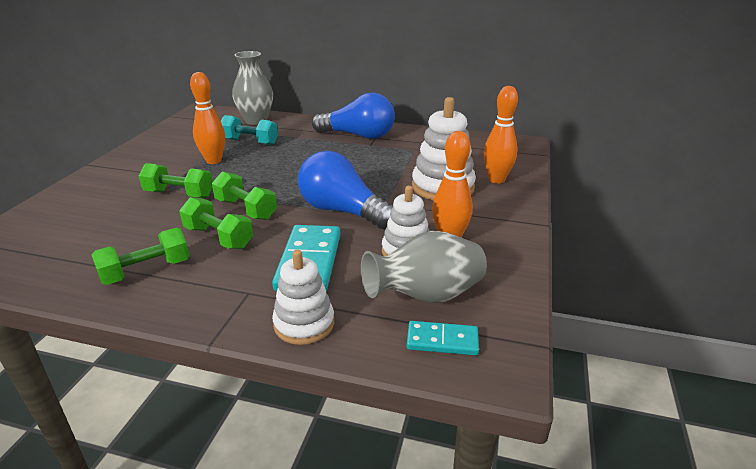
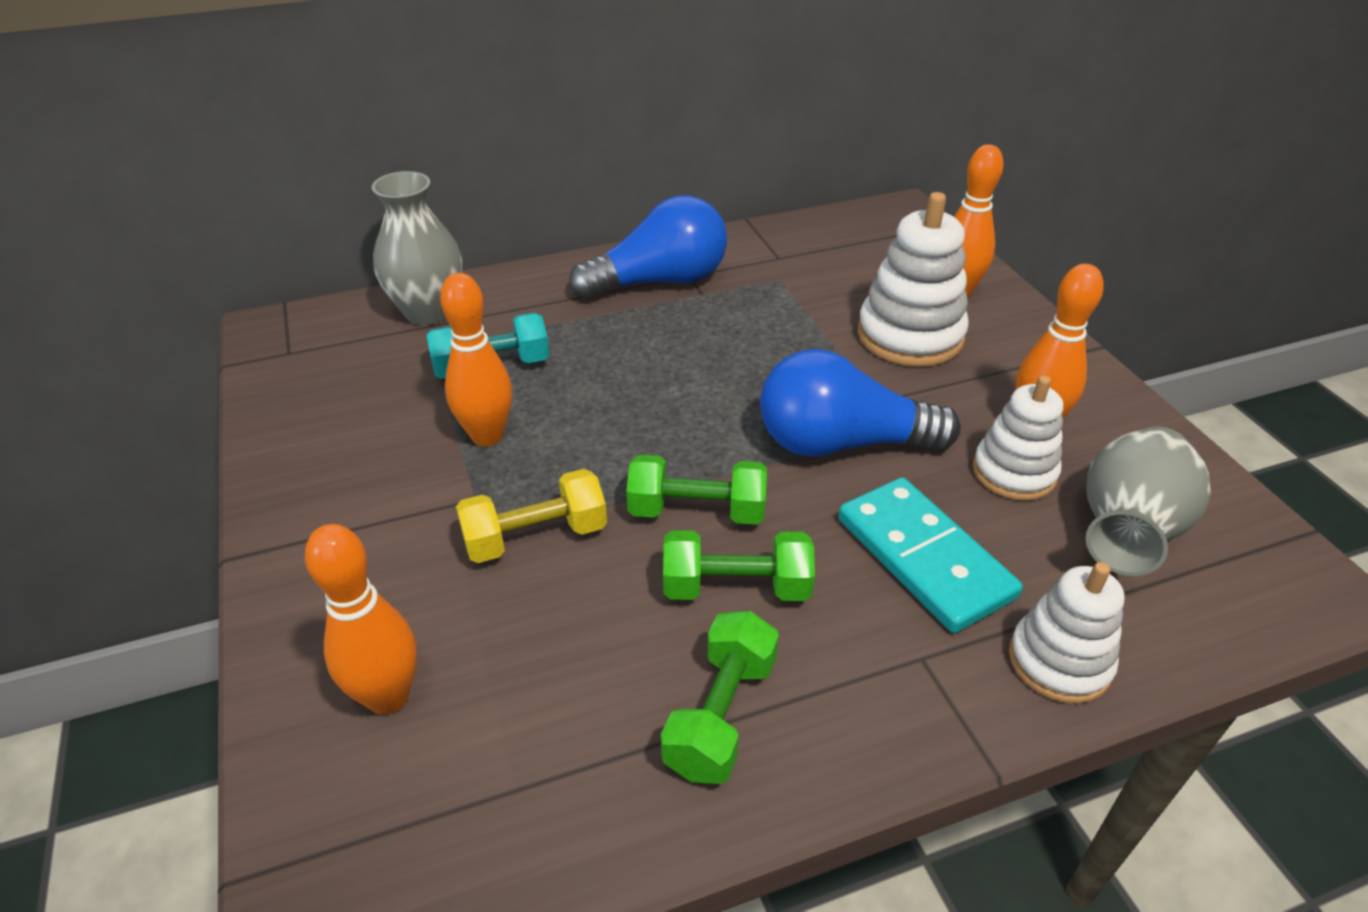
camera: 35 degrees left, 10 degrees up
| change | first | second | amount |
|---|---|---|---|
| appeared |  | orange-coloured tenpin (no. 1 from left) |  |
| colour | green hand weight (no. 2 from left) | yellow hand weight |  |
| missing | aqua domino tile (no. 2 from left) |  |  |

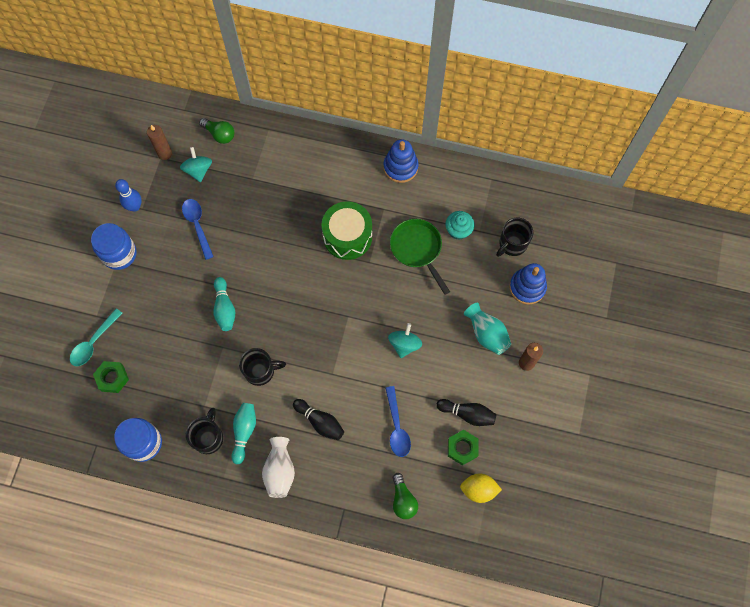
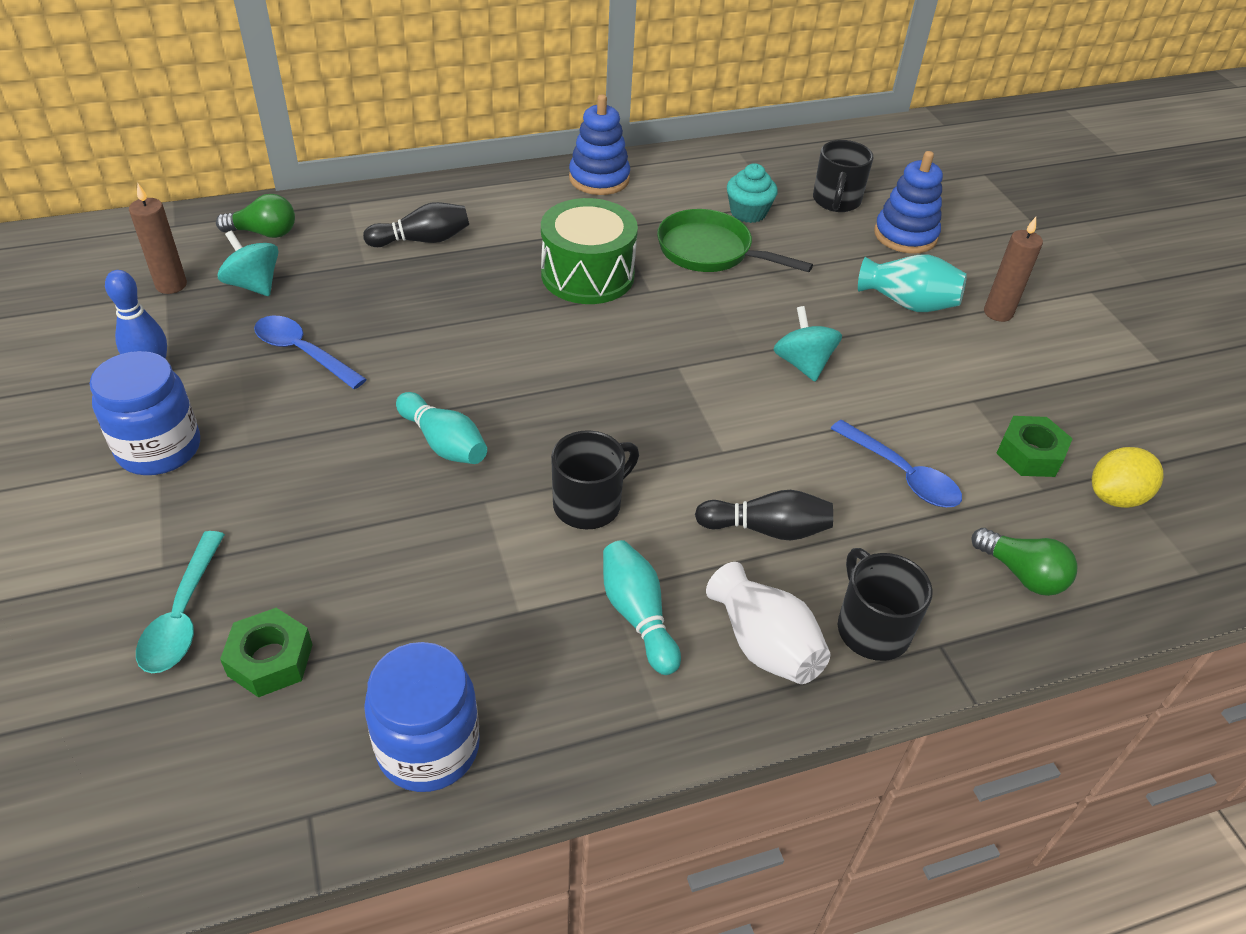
camera: 35 degrees left, 25 degrees down
| change | first | second | amount |
|---|---|---|---|
| relocated | jet-black tenpin (no. 2 from left in the first image) | jet-black tenpin (no. 1 from left) |  |
| relocated | jet-black coffee mug (no. 1 from left in the first image) | jet-black coffee mug (no. 3 from left) |  |

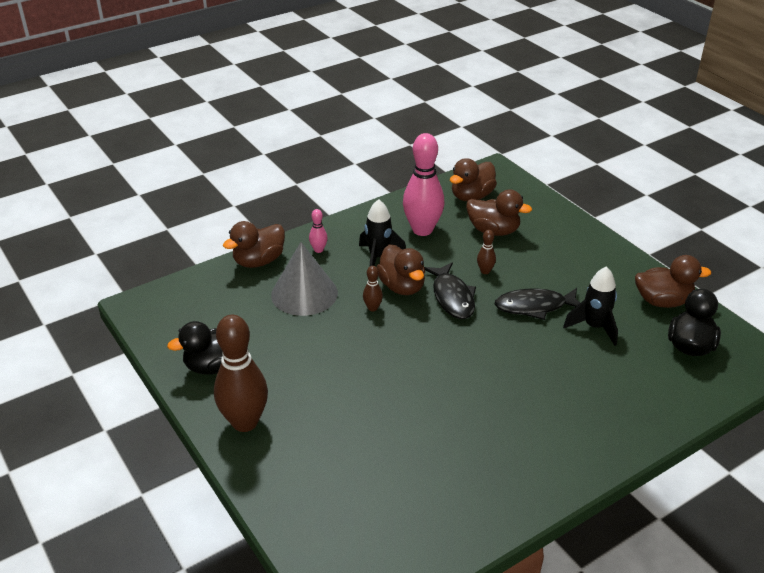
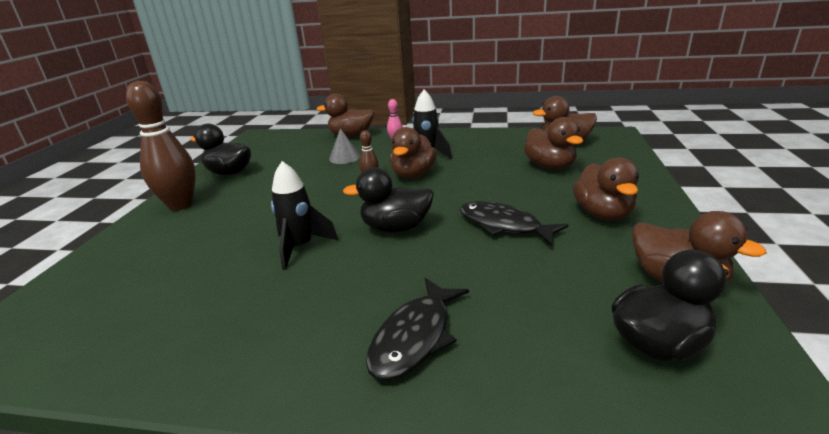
camera: 45 degrees right, 10 degrees down
| change | first | second | amount |
|---|---|---|---|
| relocated | jet-black toy rocket (no. 2 from left in the first image) | jet-black toy rocket (no. 1 from left) |  |
| size | grey solid cone |  | x0.54 |
| appeared |  | jet-black rubber duck (no. 2 from left) |  |
| relocated | jet-black fish (no. 1 from left) |  |  |
| appeared |  | dark brown rubber duck (no. 5 from left) |  |
| missing | rose-pink tenpin (no. 2 from left) |  |  |
| missing | dark brown tenpin (no. 3 from left) |  |  |

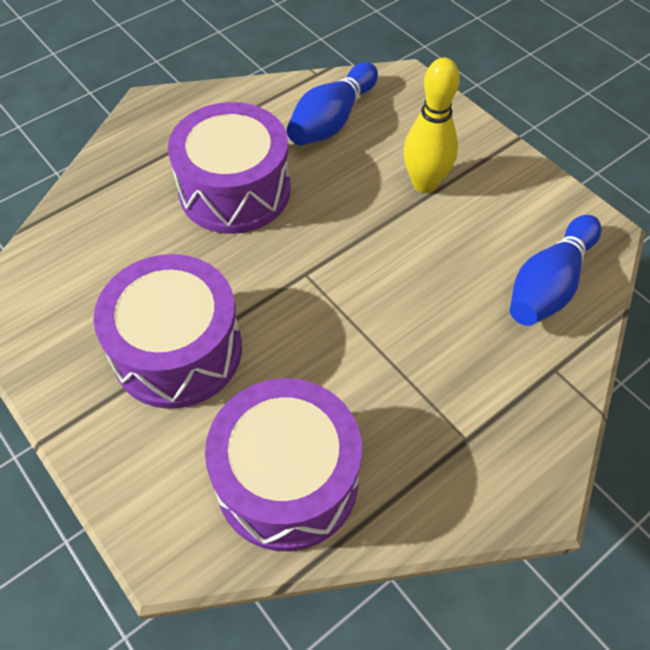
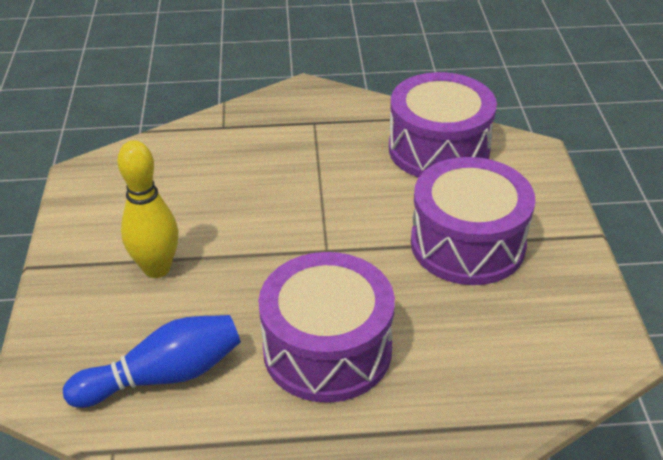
camera: 145 degrees left, 15 degrees down
| change | first | second | amount |
|---|---|---|---|
| missing | cobalt tenpin (no. 2 from left) |  |  |

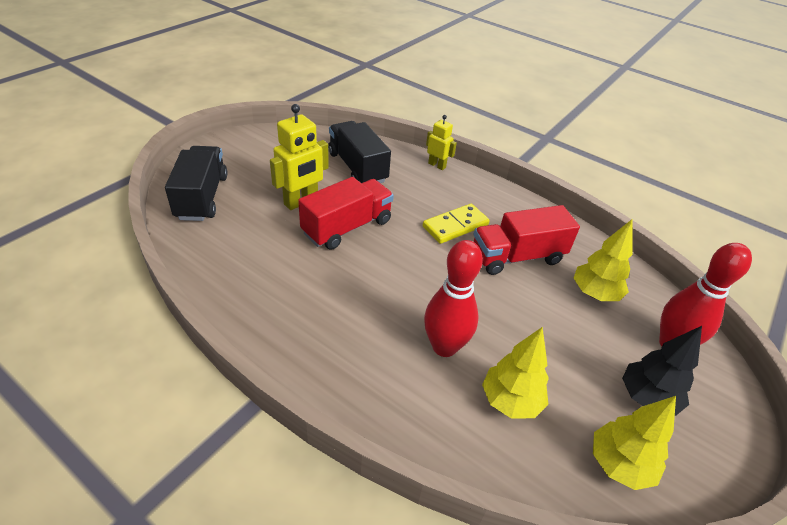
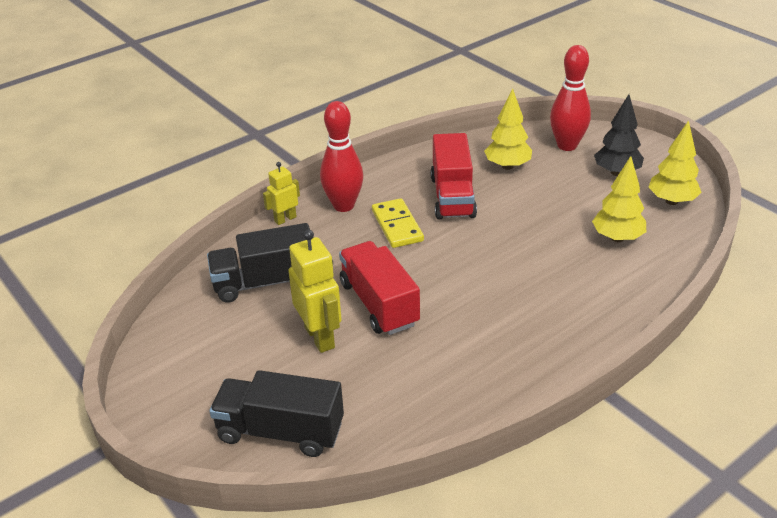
camera: 70 degrees left, 5 degrees down
| change | first | second | amount |
|---|---|---|---|
| relocated | scarlet tenpin (no. 1 from left) |  |  |

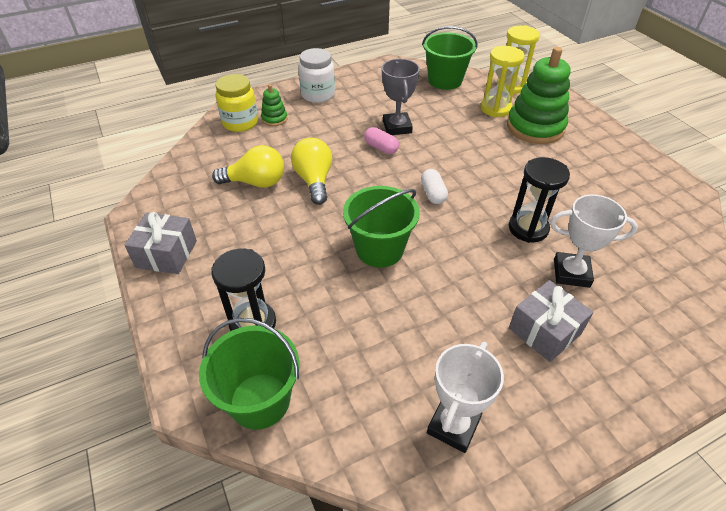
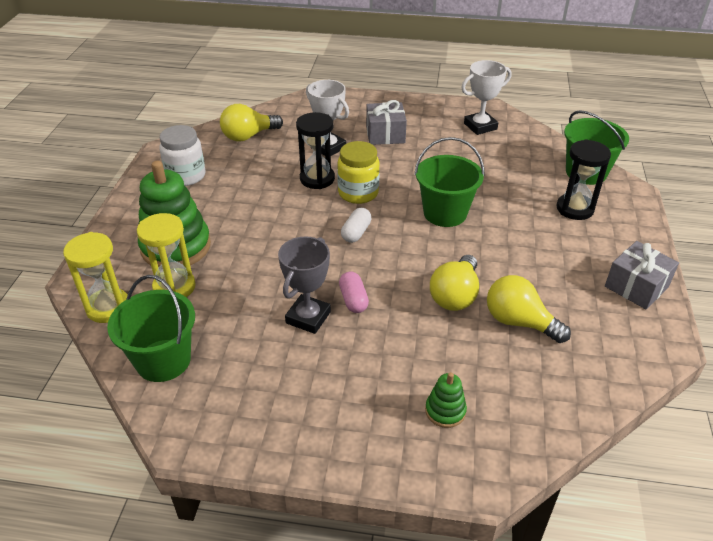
camera: 145 degrees left, 5 degrees down
| change | first | second | amount |
|---|---|---|---|
| relocated | pure white jar |  |  |
| appeared |  | yellow bulb (no. 1 from left) |  |
| relocated | yellow jar |  |  |

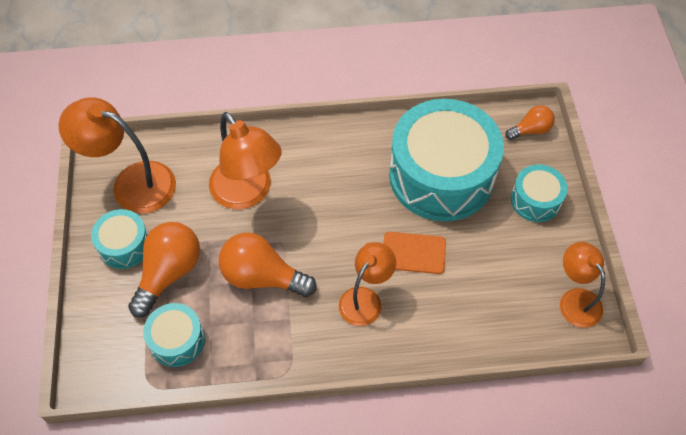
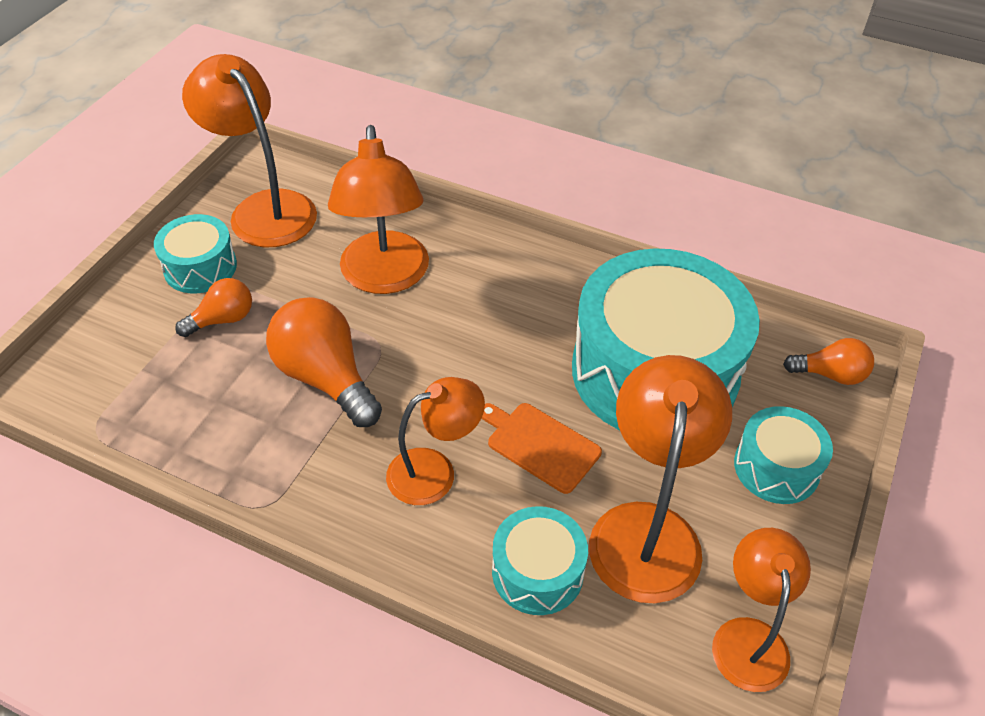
camera: 30 degrees right, 10 degrees down
| change | first | second | amount |
|---|---|---|---|
| size | orange-coloured bulb (no. 1 from left) |  | x0.57 |
| relocated | aqua snare drum (no. 2 from left) |  |  |
| appeared |  | orange-coloured desk lamp (no. 4 from left) |  |

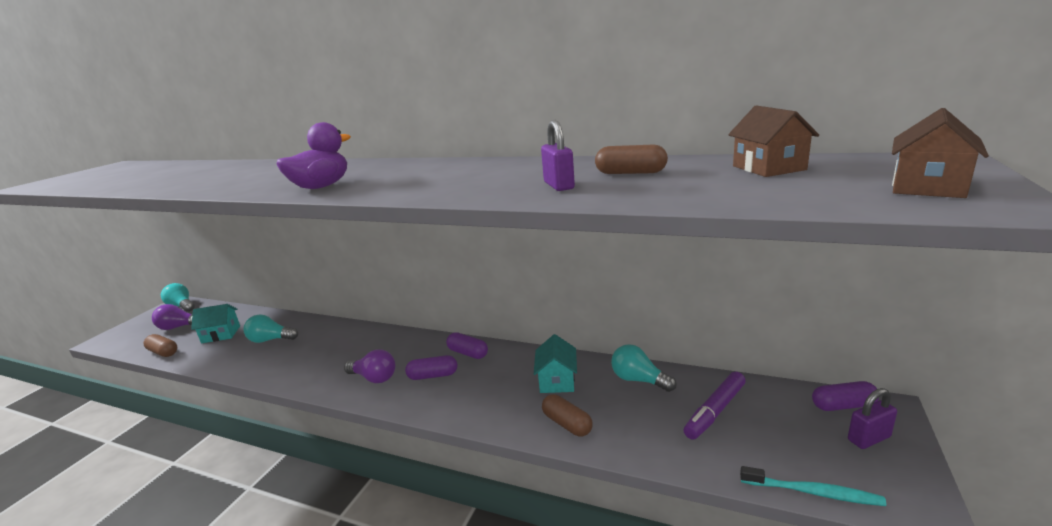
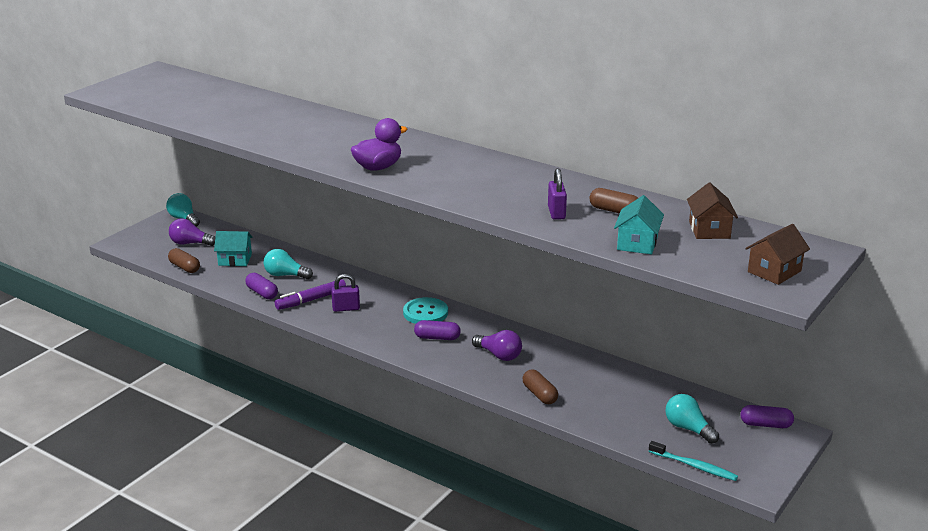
camera: 10 degrees right, 5 degrees up
| change | first | second | amount |
|---|---|---|---|
| relocated | purple pill shape (no. 2 from left in the first image) | purple pill shape (no. 1 from left) |  |
| relocated | purple felt pen |  |  |
| relocated | purple lock (no. 2 from left in the first image) | purple lock (no. 1 from left) |  |
| appeared |  | aqua sewing button |  |
| relocated | purple bulb (no. 2 from left) |  |  |
| relocated | aqua cottage (no. 2 from left) |  |  |
| relocated | aqua bulb (no. 3 from left) |  |  |

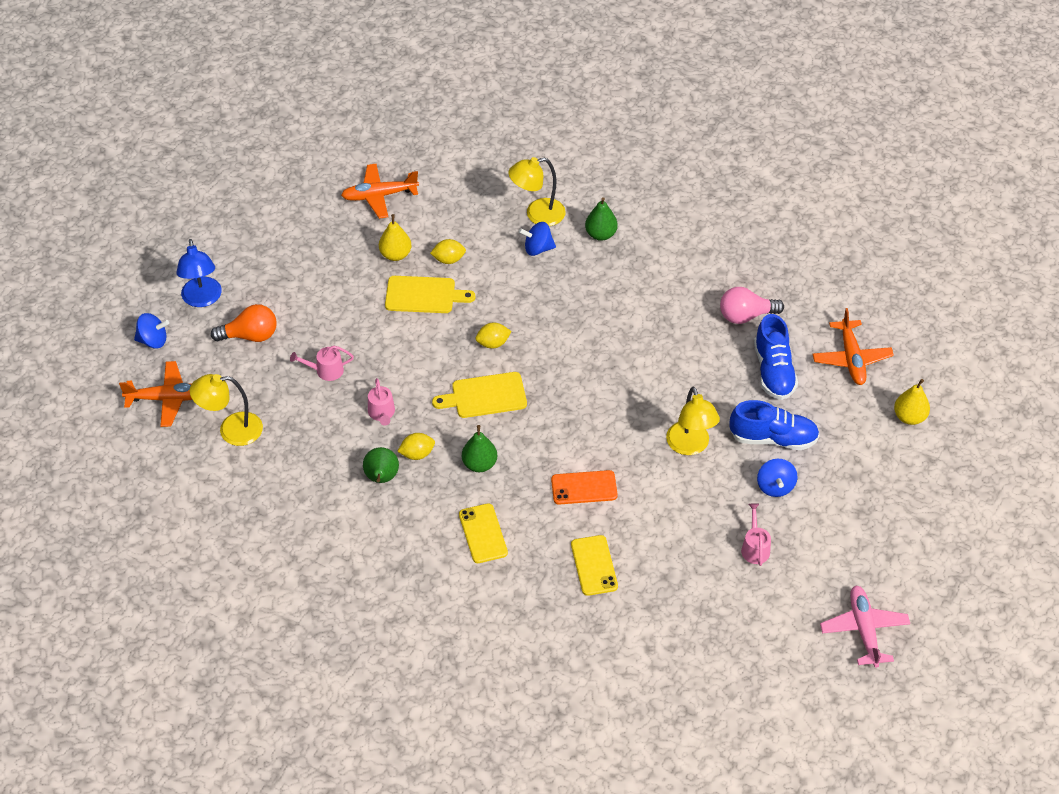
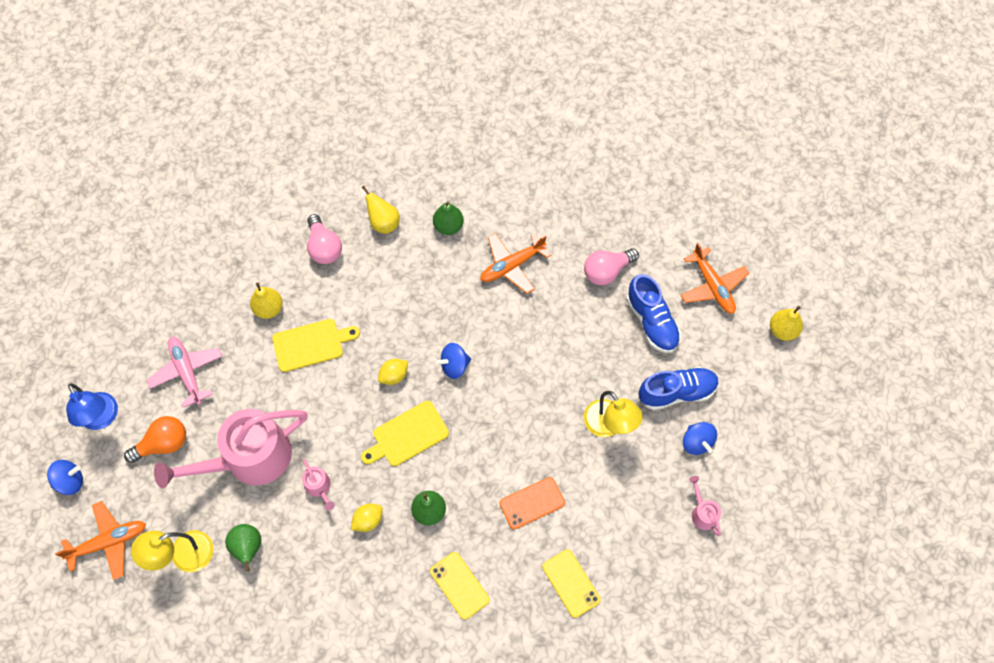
camera: 20 degrees left, 15 degrees up
| change | first | second | amount |
|---|---|---|---|
| relocated | rose-pink plane |  |  |
| size | rose-pink watering can (no. 1 from left) |  | x2.49 |
| relocated | green pear (no. 1 from left) |  |  |
| appeared |  | rose-pink bulb (no. 1 from left) |  |
| exchanged | yellow desk lamp (no. 2 from left) | yellow pear (no. 2 from left) |  |
| relocated | cobalt spinning top (no. 2 from left) |  |  |
| relocated | orange-coloured plane (no. 2 from left) |  |  |
| missing | yellow citrus fruit (no. 2 from left) |  |  |

